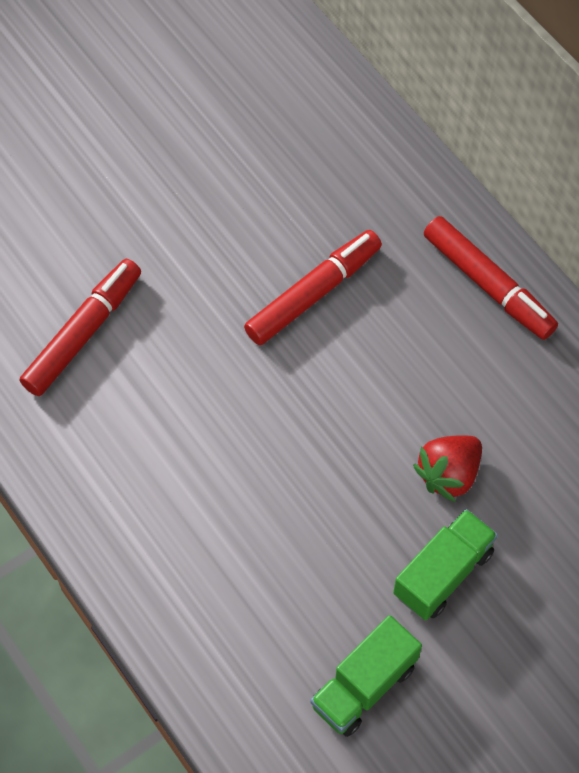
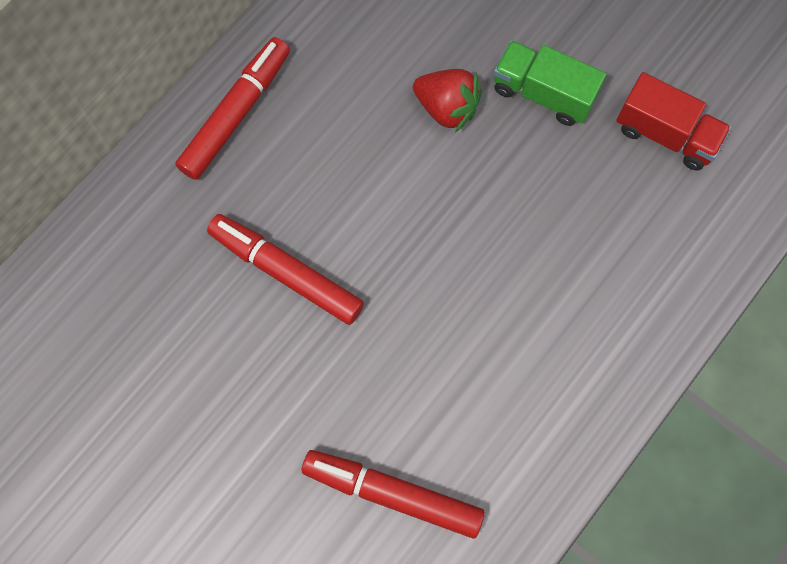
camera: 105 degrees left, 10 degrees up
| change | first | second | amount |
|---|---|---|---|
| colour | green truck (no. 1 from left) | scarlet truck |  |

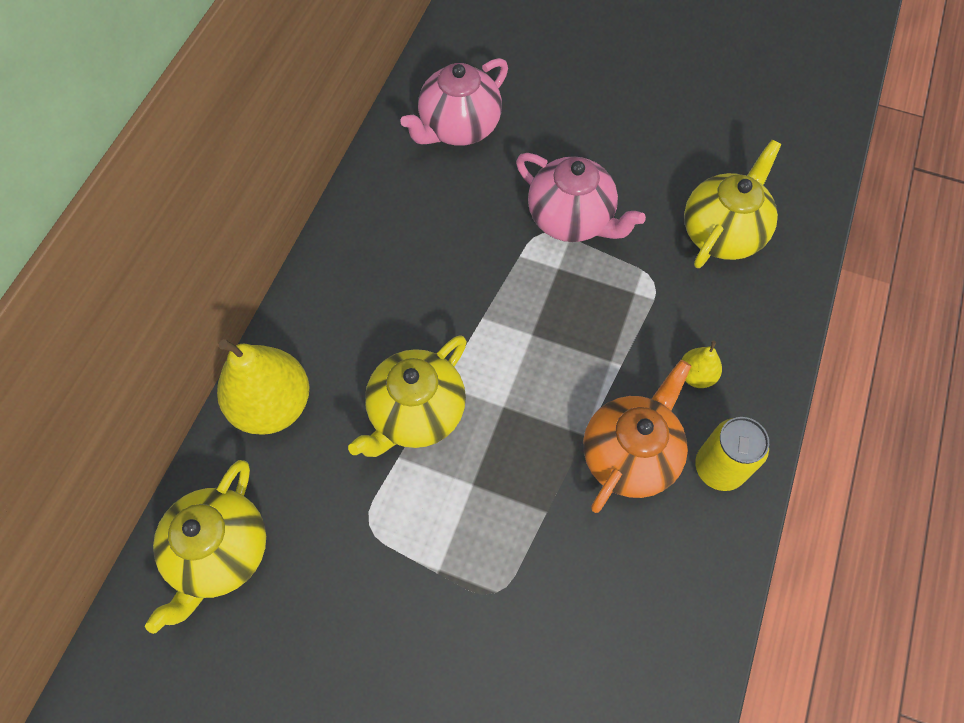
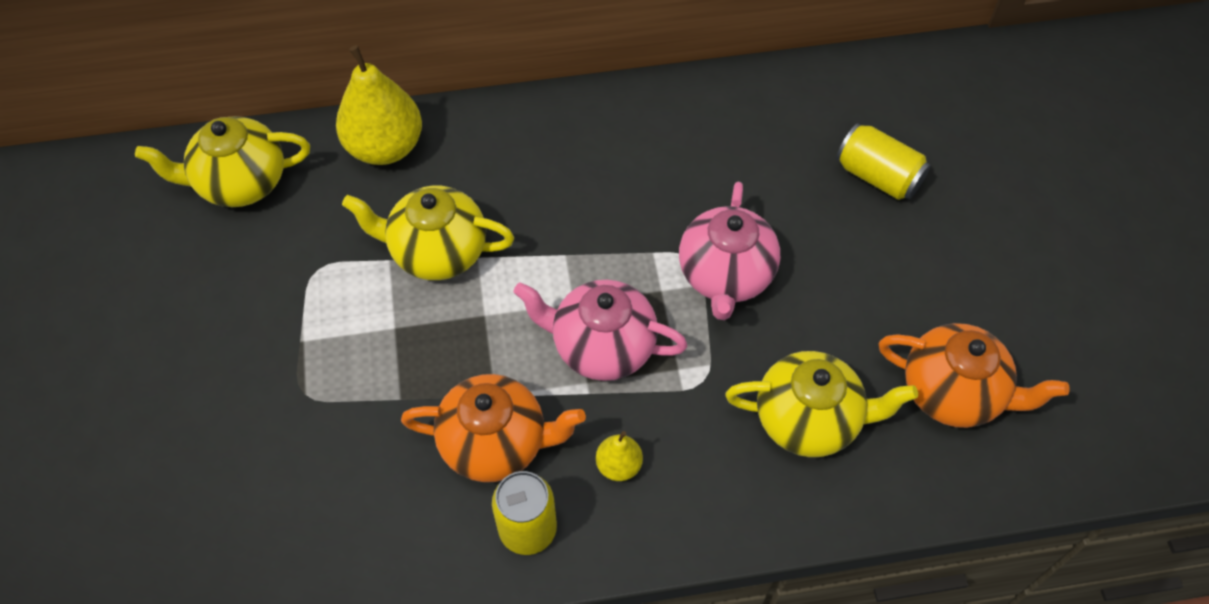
camera: 60 degrees right, 5 degrees down
| change | first | second | amount |
|---|---|---|---|
| relocated | rose-pink tea pot (no. 1 from left) |  |  |
| appeared |  | yellow can (no. 2 from left) |  |
| appeared |  | orange-coloured tea pot (no. 2 from left) |  |

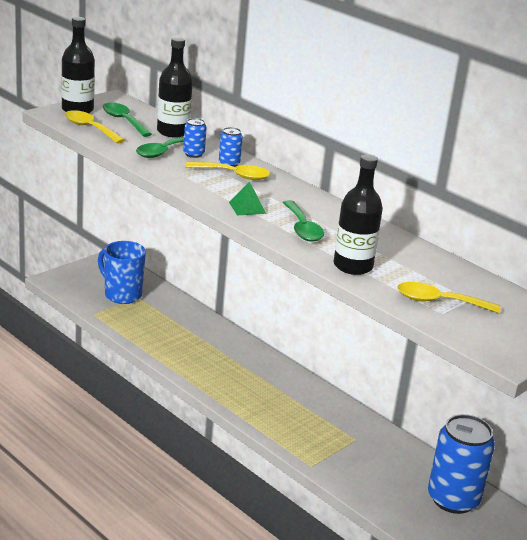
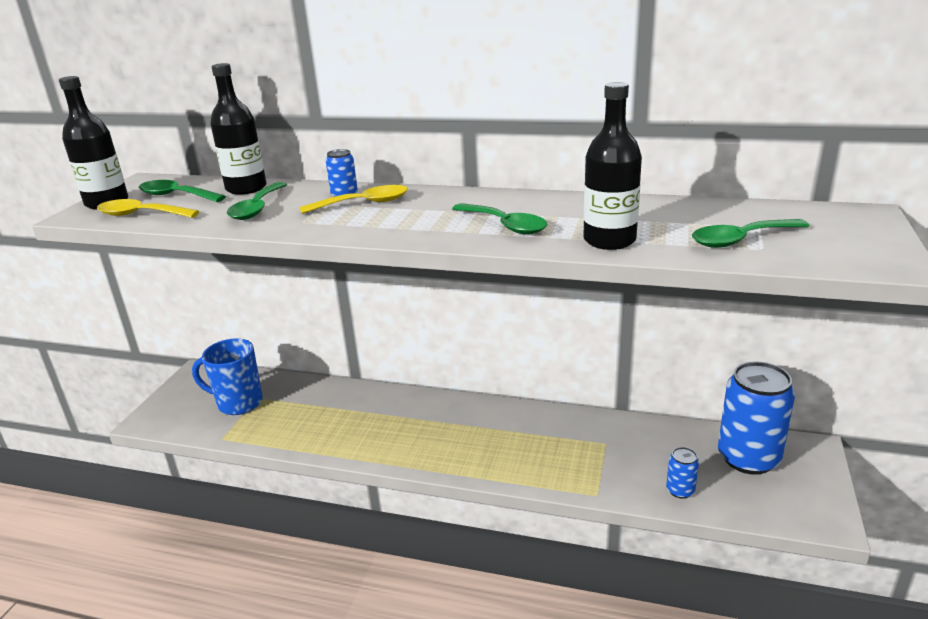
camera: 25 degrees left, 0 degrees up
| change | first | second | amount |
|---|---|---|---|
| relocated | cobalt can (no. 1 from left in the first image) | cobalt can (no. 2 from left) |  |
| colour | yellow spoon (no. 3 from left) | green spoon (no. 4 from left) |  |
| missing | green pyramid shape |  |  |

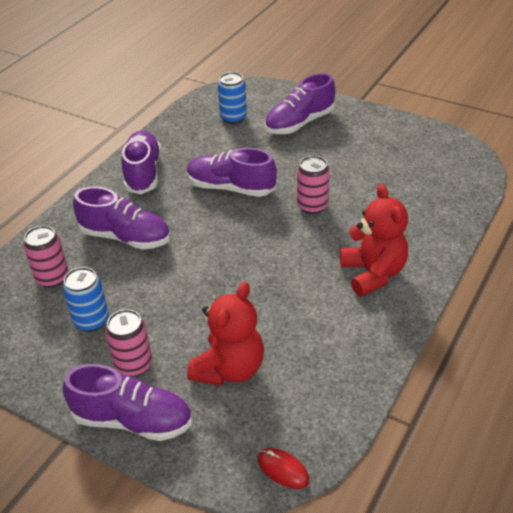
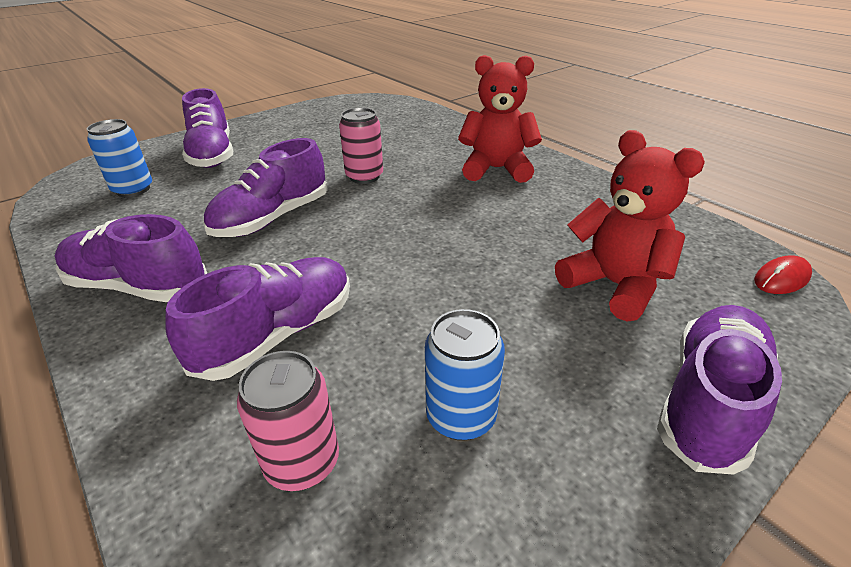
camera: 70 degrees left, 5 degrees down
| change | first | second | amount |
|---|---|---|---|
| missing | rose-pink can (no. 2 from left) |  |  |

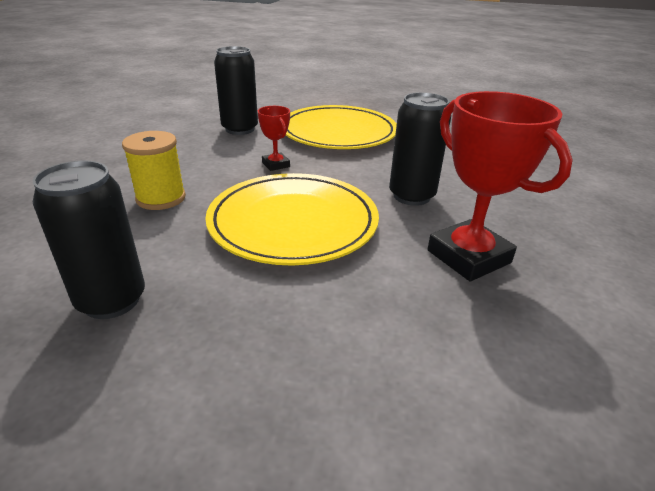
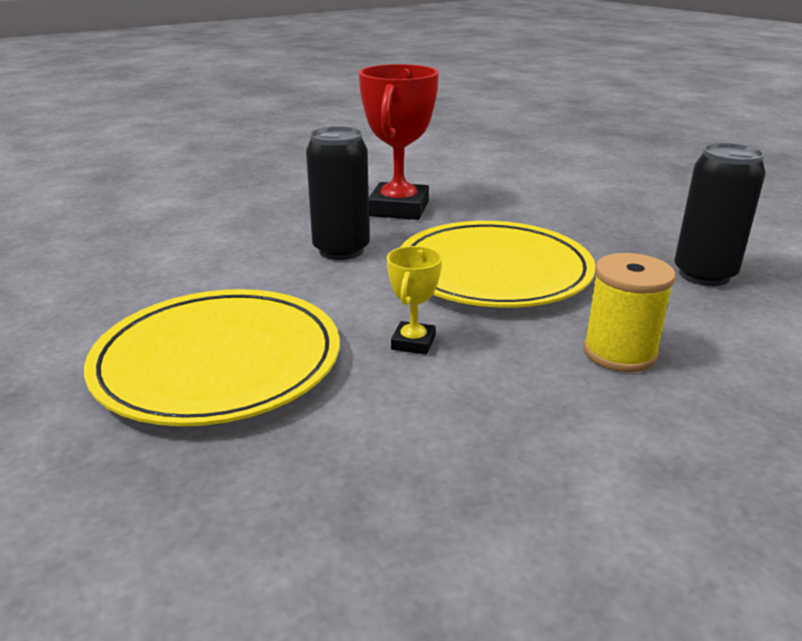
camera: 135 degrees left, 5 degrees down
| change | first | second | amount |
|---|---|---|---|
| colour | scarlet prize cup (no. 1 from left) | yellow prize cup |  |
| missing | jet-black can (no. 2 from left) |  |  |

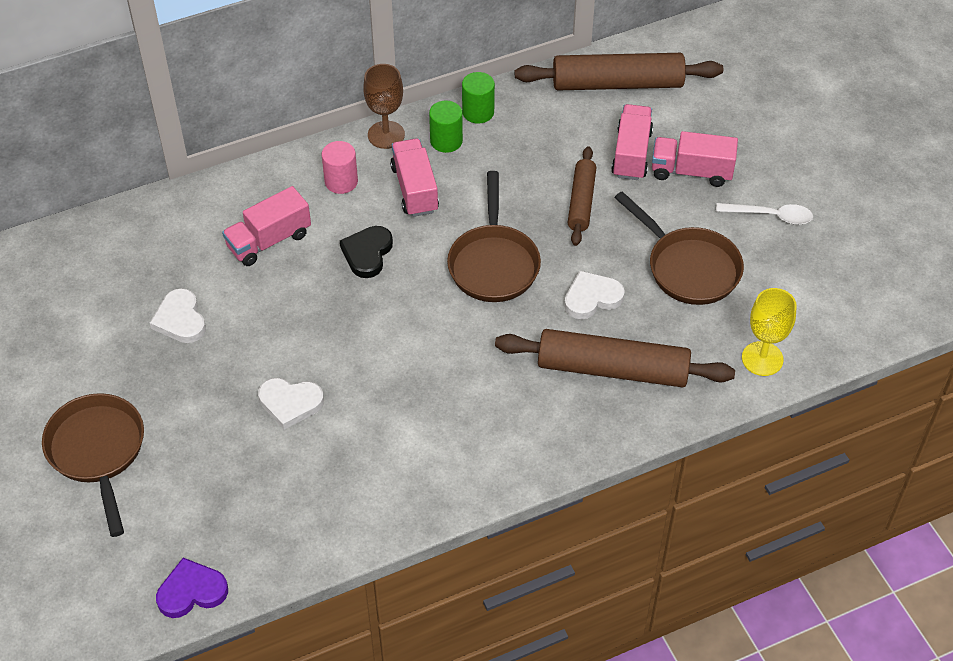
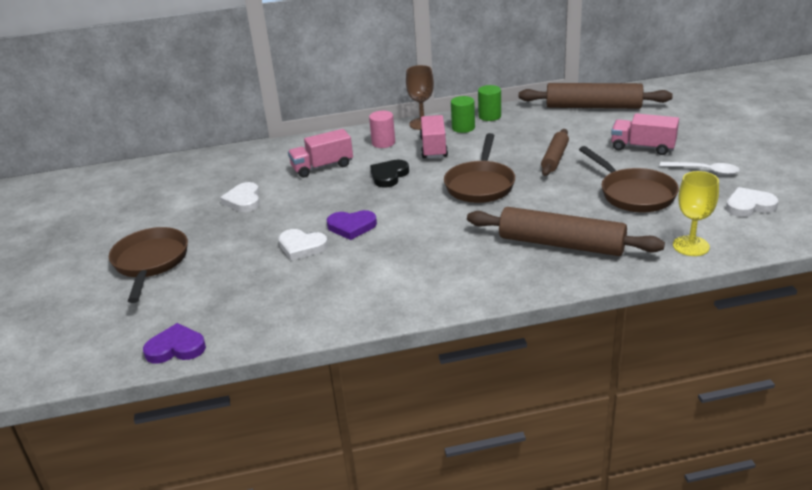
camera: 15 degrees right, 20 degrees down
| change | first | second | amount |
|---|---|---|---|
| appeared |  | purple heart shape (no. 2 from left) |  |
| relocated | pure white heart shape (no. 3 from left) |  |  |
| missing | rose-pink truck (no. 3 from left) |  |  |

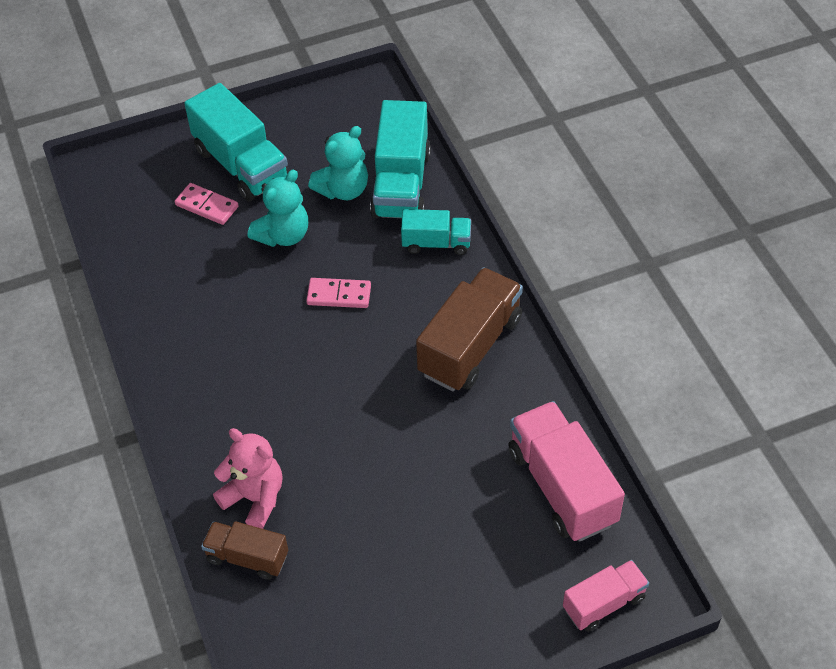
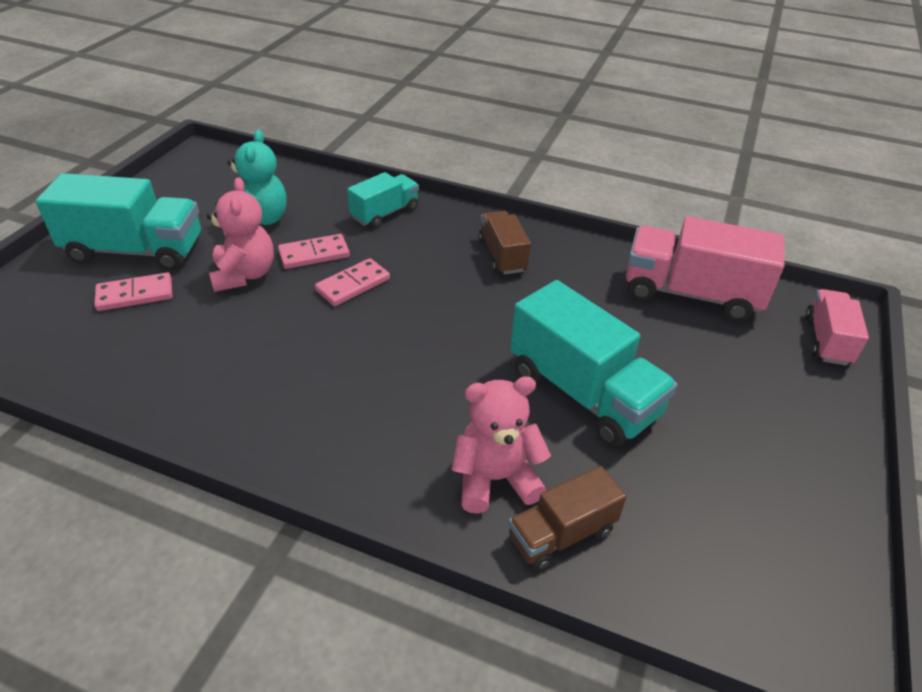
camera: 50 degrees left, 10 degrees down
| change | first | second | amount |
|---|---|---|---|
| colour | aqua stuffed bear (no. 1 from left) | rose-pink stuffed bear (no. 1 from left) |  |
| appeared |  | rose-pink domino tile (no. 2 from left) |  |
| size | dark brown truck (no. 2 from left in the first image) | dark brown truck (no. 1 from left) | x0.57 |
| relocated | aqua truck (no. 2 from left in the first image) | aqua truck (no. 3 from left) |  |

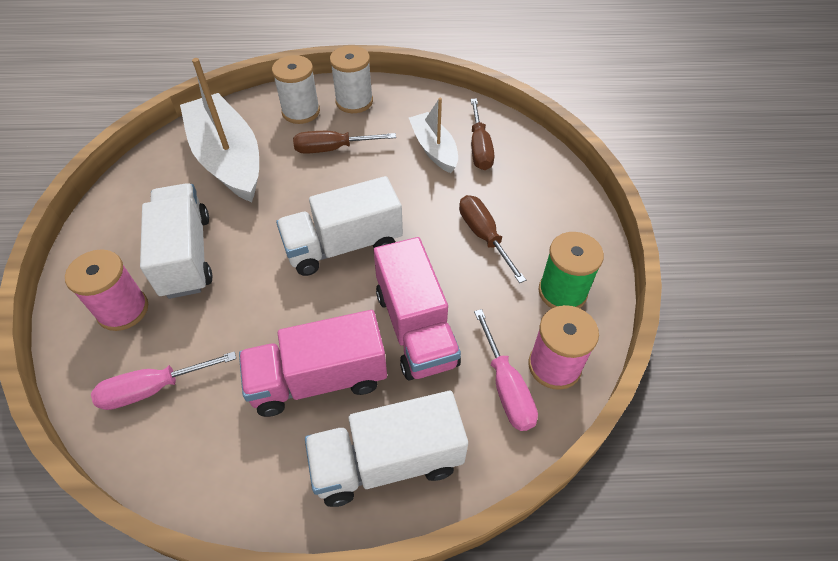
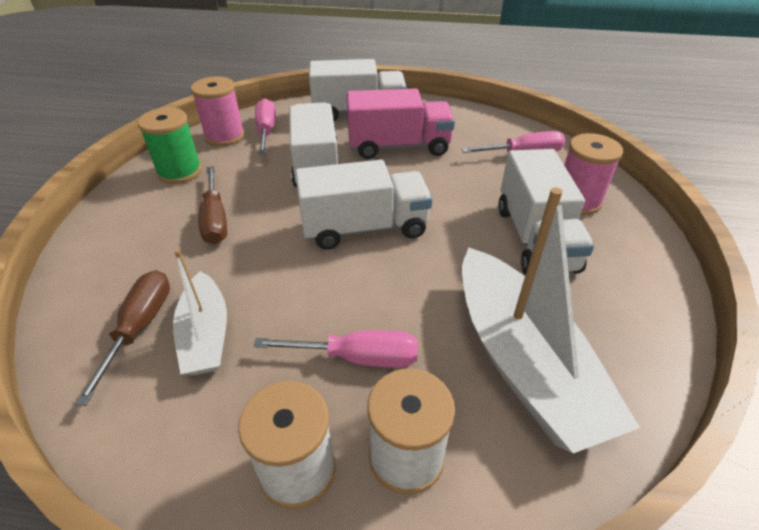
camera: 170 degrees left, 10 degrees down
| change | first | second | amount |
|---|---|---|---|
| colour | dark brown screwdriver (no. 1 from left) | rose-pink screwdriver (no. 2 from left) |  |
| colour | rose-pink truck (no. 2 from left) | pure white truck (no. 1 from left) |  |

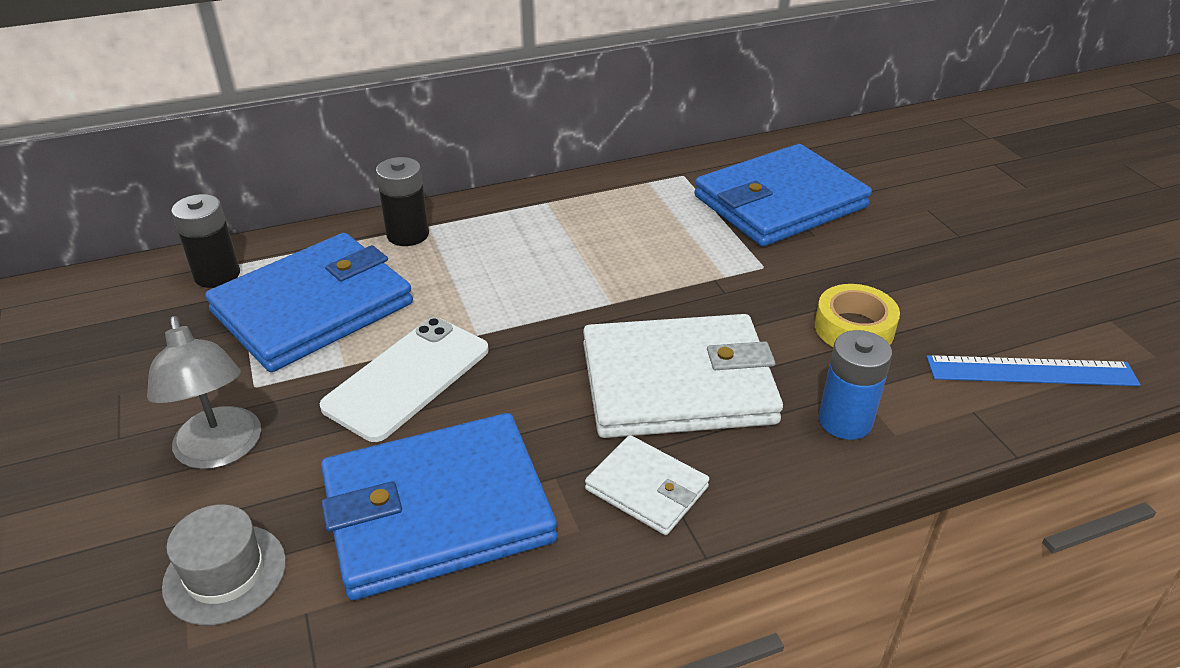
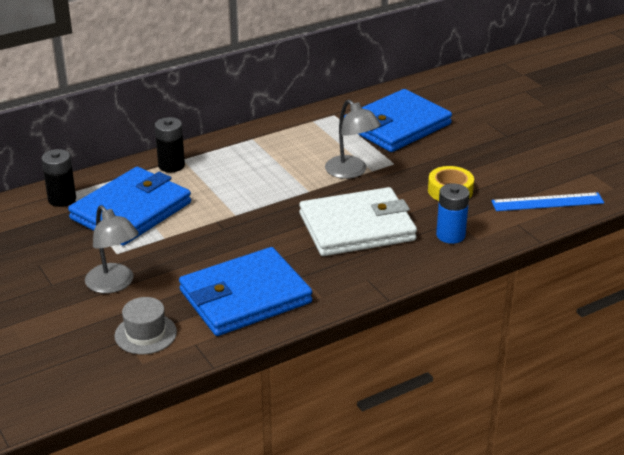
camera: 10 degrees left, 5 degrees down
| change | first | second | amount |
|---|---|---|---|
| appeared |  | grey desk lamp (no. 2 from left) |  |
| missing | pure white smartphone |  |  |
| missing | pure white billfold (no. 1 from left) |  |  |

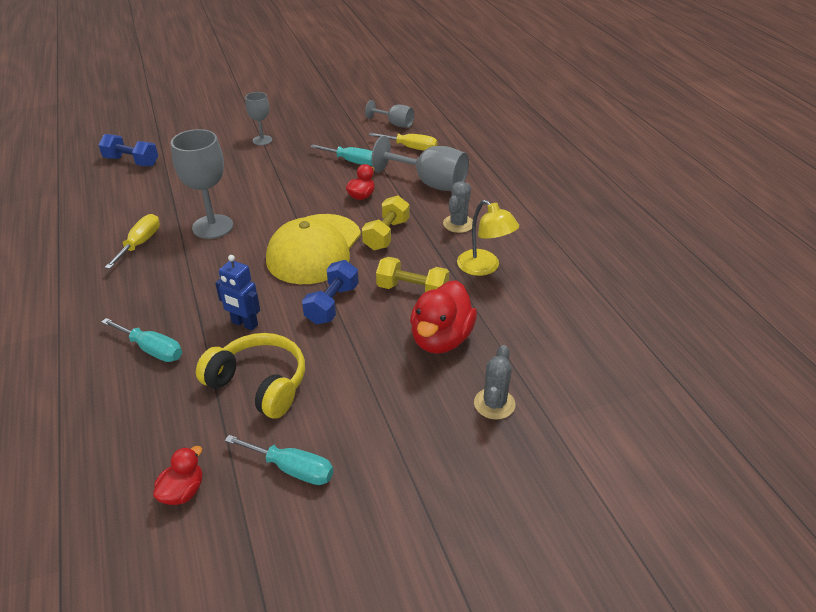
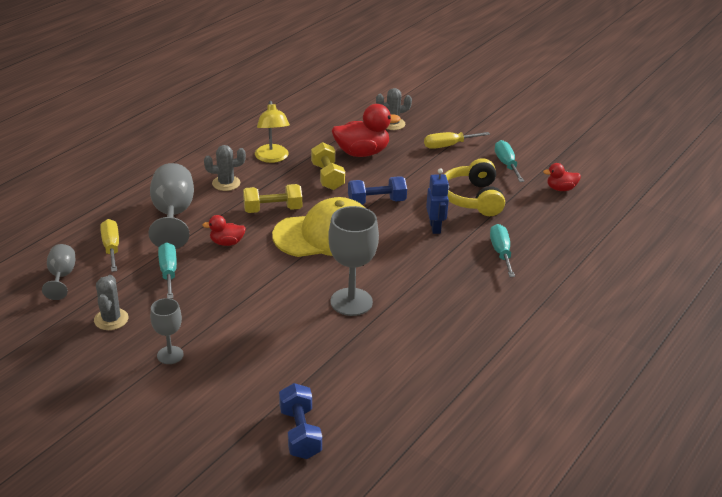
camera: 125 degrees left, 5 degrees down
| change | first | second | amount |
|---|---|---|---|
| appeared |  | grey saguaro cactus (no. 1 from left) |  |
| spun | yellow desk lamp |  | 150 degrees clockwise |
| relocated | yellow screwdriver (no. 1 from left in the first image) | yellow screwdriver (no. 2 from left) |  |

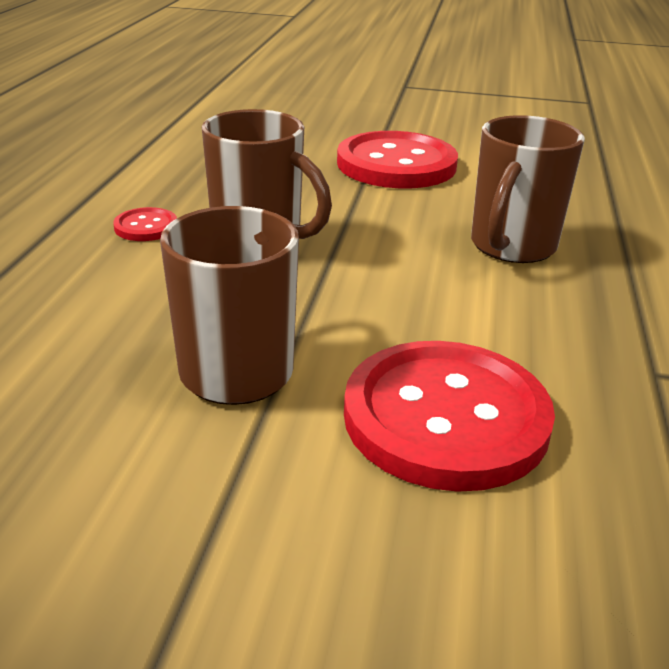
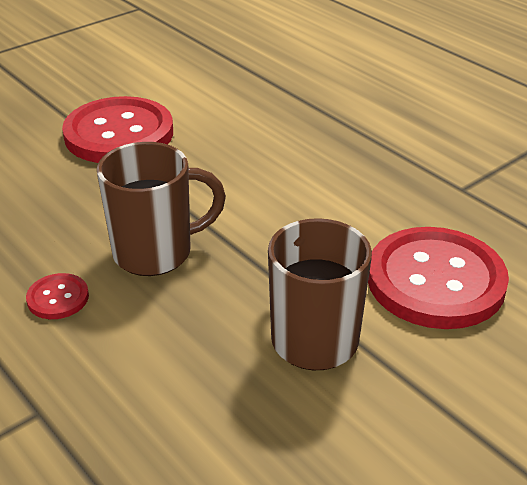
camera: 50 degrees left, 5 degrees up
| change | first | second | amount |
|---|---|---|---|
| missing | dark brown coffee mug (no. 3 from left) |  |  |

